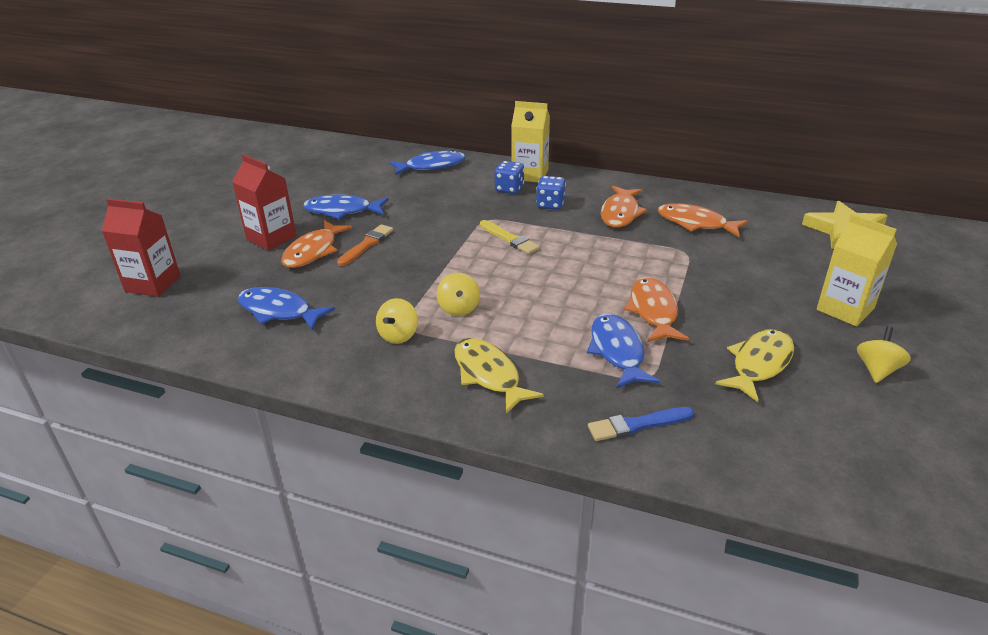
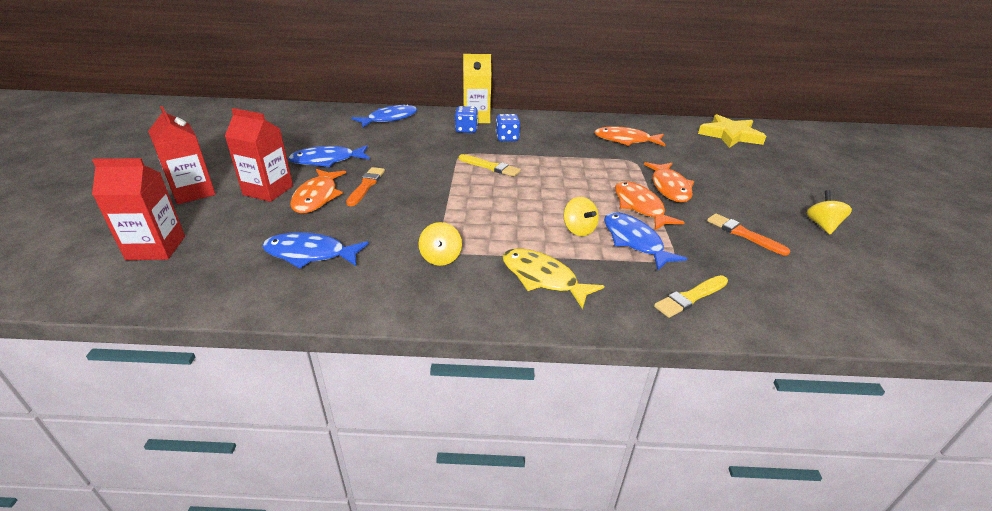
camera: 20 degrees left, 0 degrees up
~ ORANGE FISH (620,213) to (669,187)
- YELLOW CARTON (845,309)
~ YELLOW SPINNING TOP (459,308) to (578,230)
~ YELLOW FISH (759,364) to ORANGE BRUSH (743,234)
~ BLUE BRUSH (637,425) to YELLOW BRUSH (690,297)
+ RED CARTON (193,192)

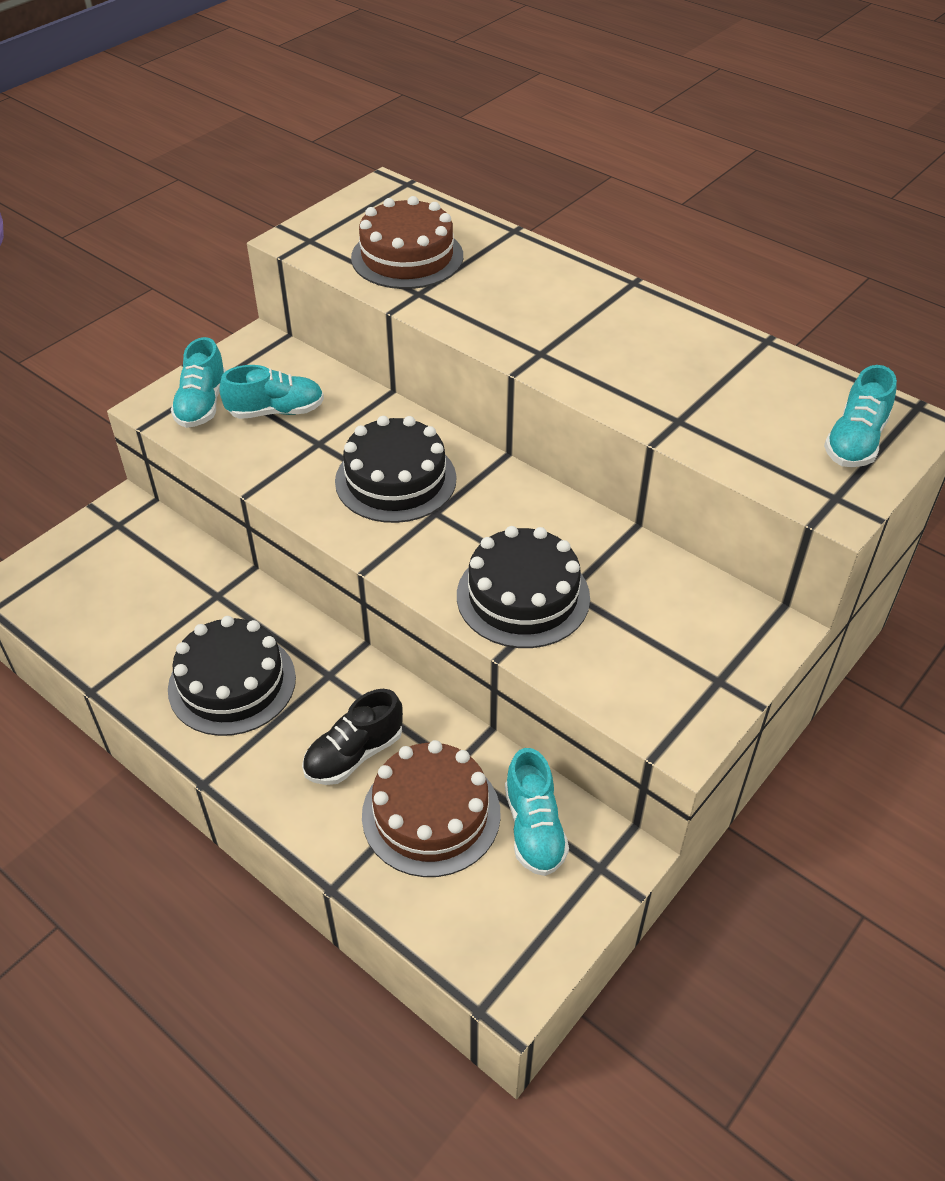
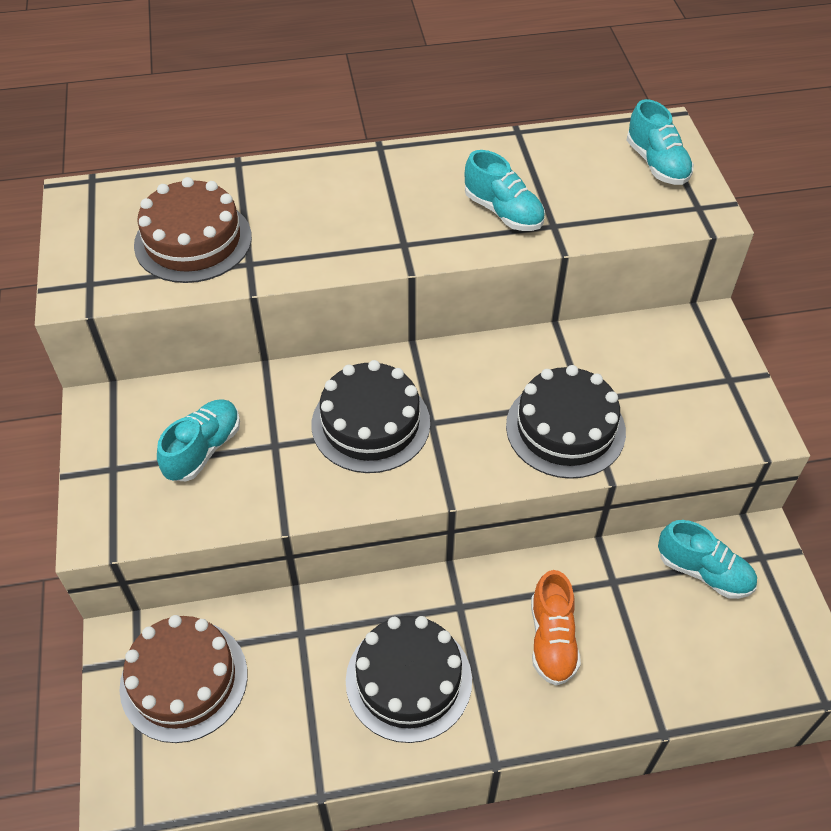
camera: 50 degrees left, 5 degrees up
~ TURQUOISE SHOE (202,404) to (503,212)
~ BLACK SHOE (354,754) to ORANGE SHOE (552,639)
~ BROWN CAKE (431,814) to (184,680)

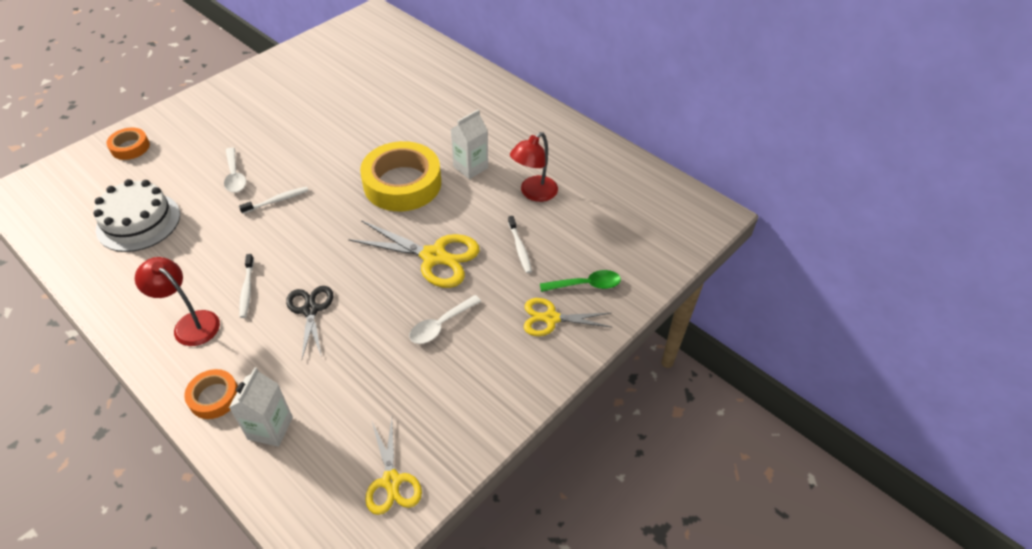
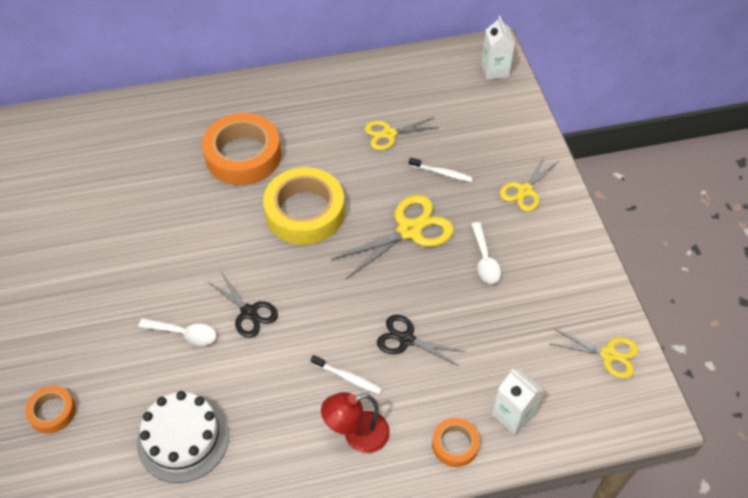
camera: 55 degrees left, 5 degrees up
~ WHITE CARTON (470,167) to (495,70)
~ RED LAMP (533,193) to YELLOW SCISSORS (389,134)
~ WHITE TOOTHBRUSH (277,200) to BLACK SCISSORS (249,312)
- GREEN SPOON (586,285)
+ ORANGE TAPE (243,155)

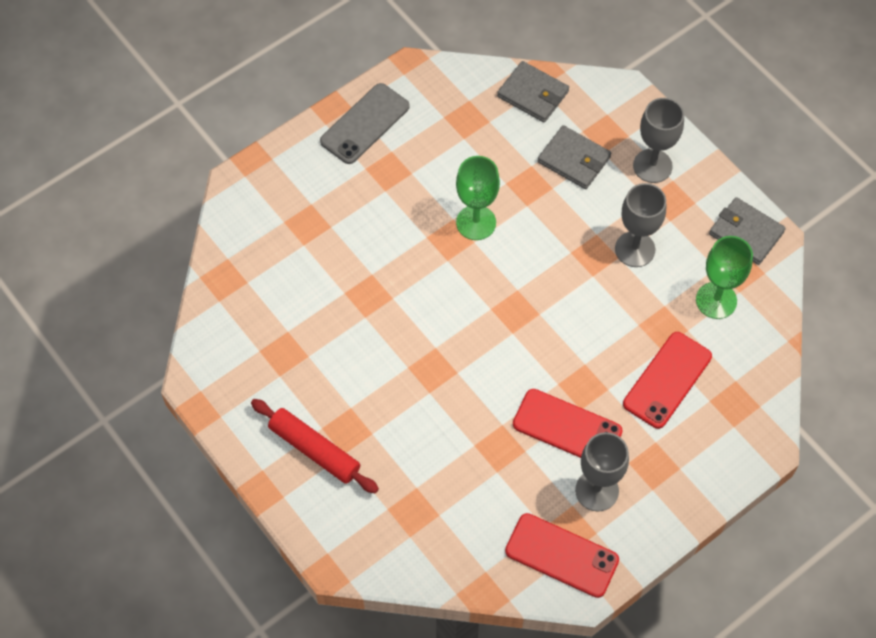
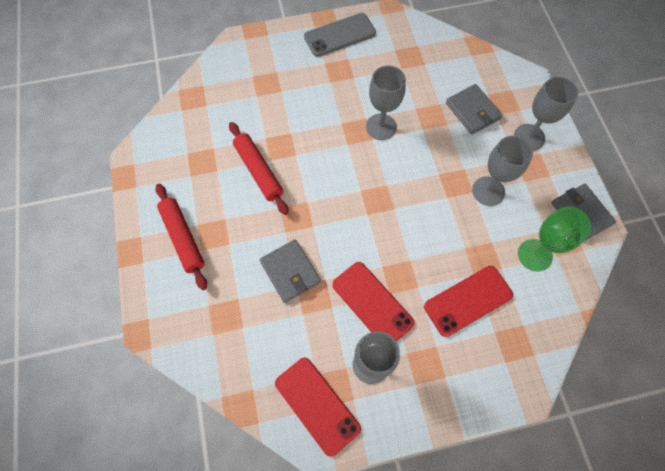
camera: 25 degrees right, 5 degrees up
~ GREY WALLET (533,94) to (290,272)
~ GREEN GOBLET (476,222) to GREY GOBLET (381,127)
+ RED ROLLING PIN (259,171)

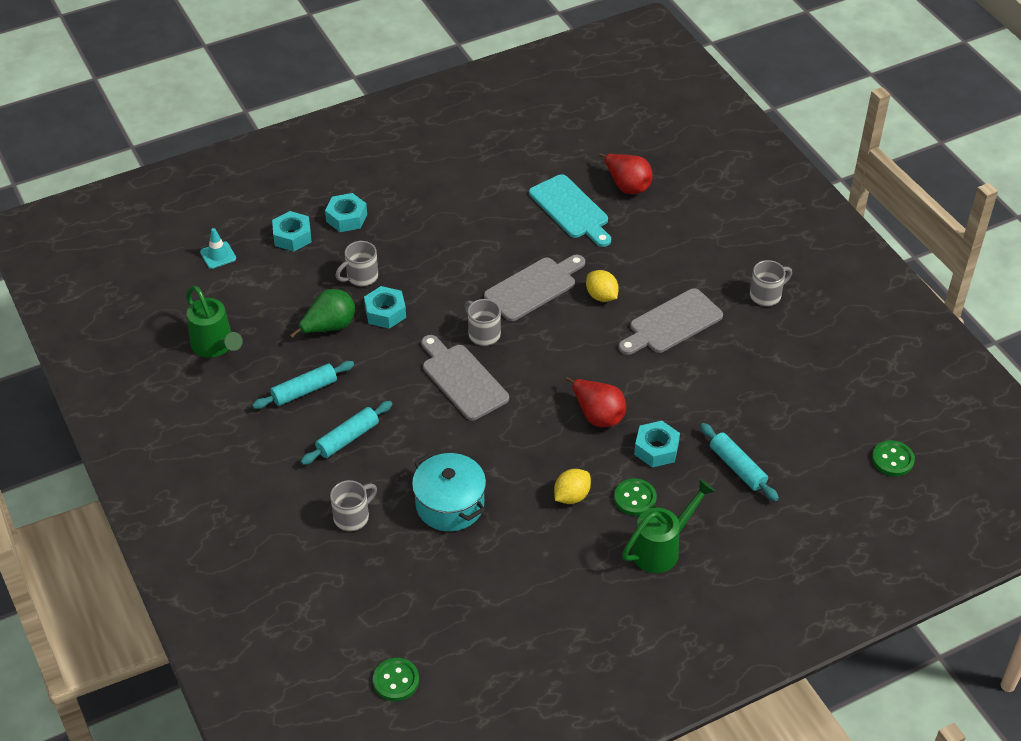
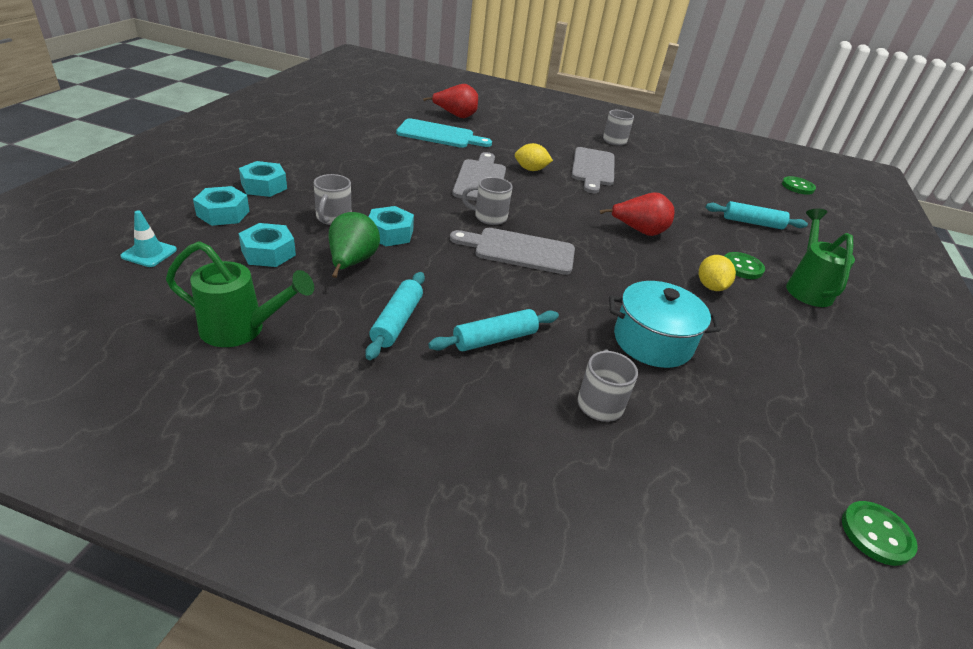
camera: 50 degrees left, 10 degrees down
~ TURQUOISE ROLLING PIN (347,438) = (494,339) 60 degrees clockwise
~ TURQUOISE NUT (656,449) to (268,253)

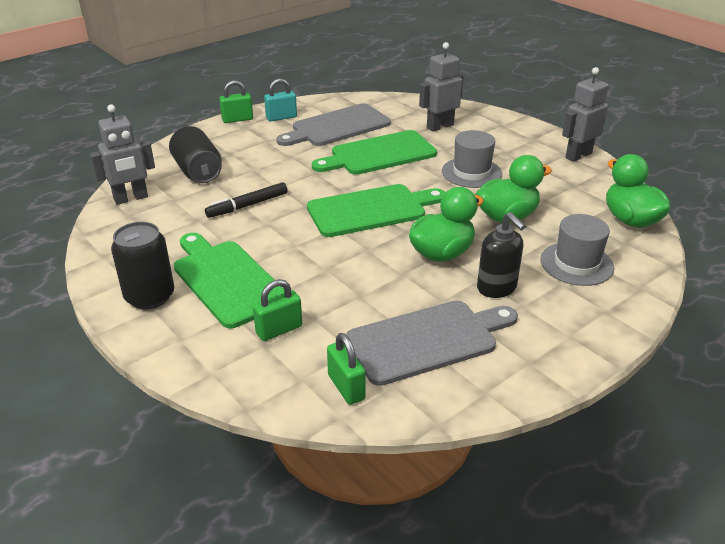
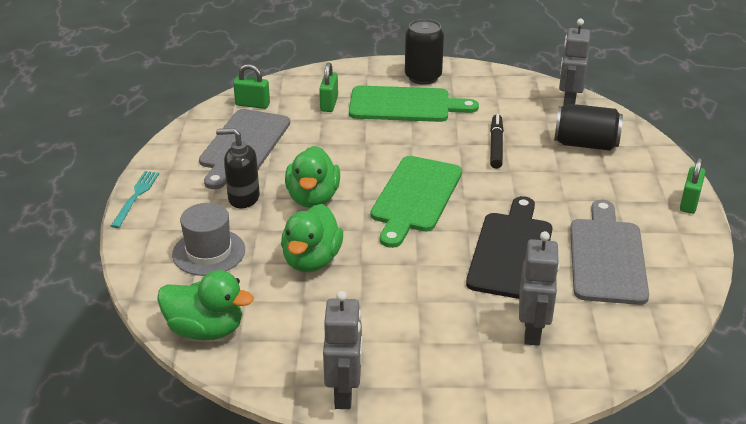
camera: 130 degrees right, 0 degrees up
- TURQUOISE PADLOCK (281,117)
~ GREEN CUTTING BOARD (379,154) to BLACK CUTTING BOARD (511,252)
- GREY HAT (471,172)
+ TURQUOISE FORK (136,197)

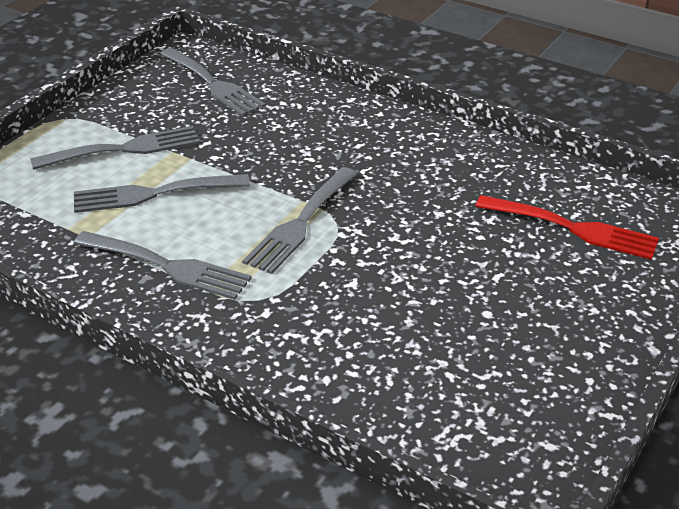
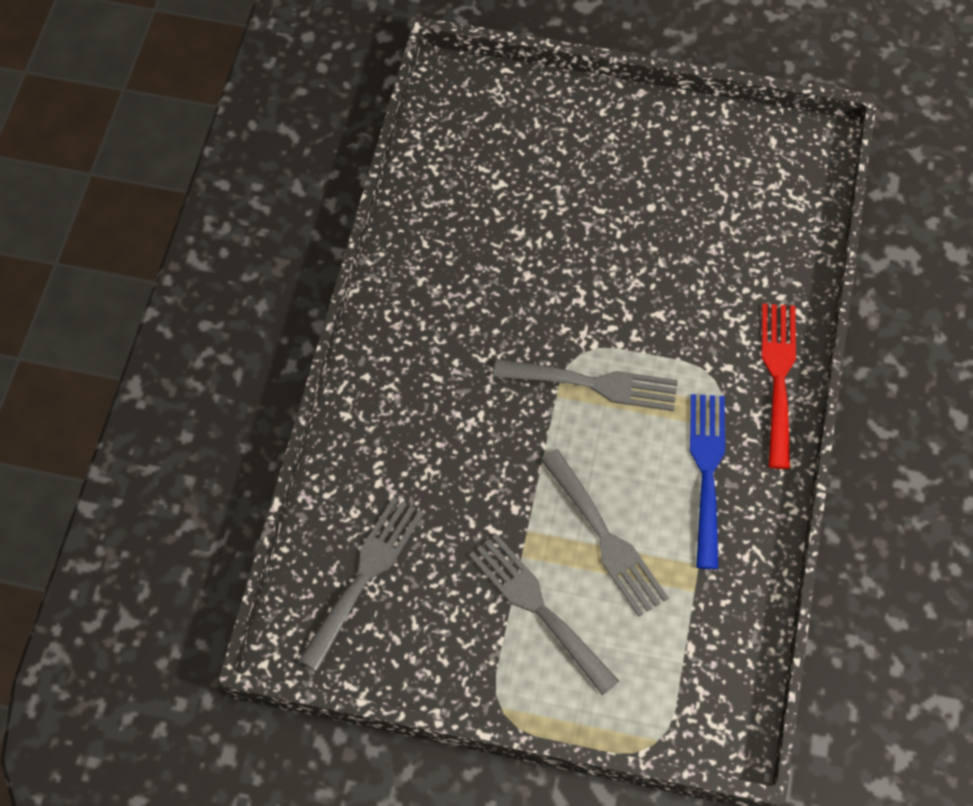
camera: 110 degrees left, 25 degrees up
~ RED FORK (573,228) to (778,376)
~ GREY FORK (168,266) to BLUE FORK (707,471)

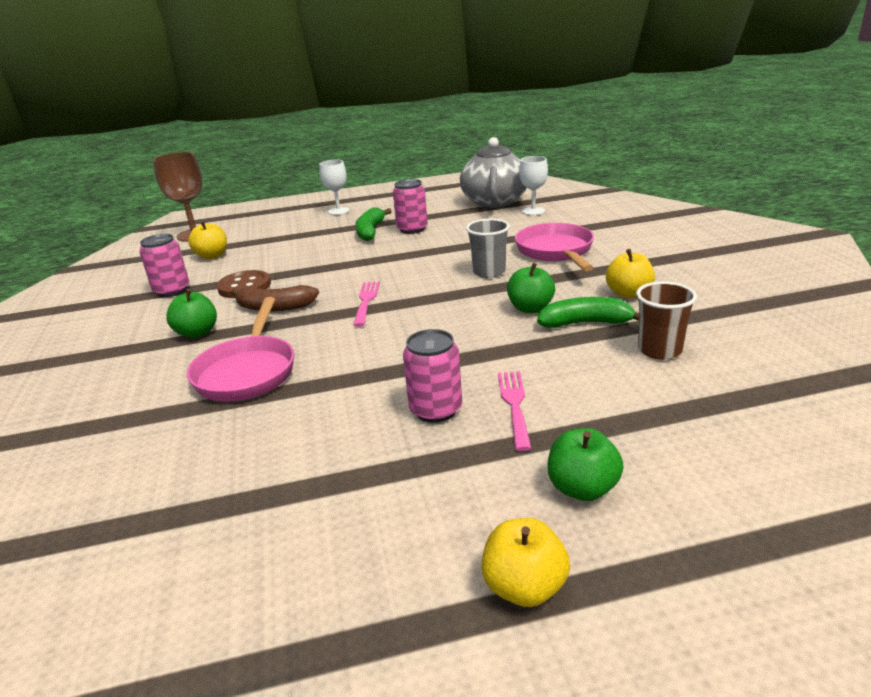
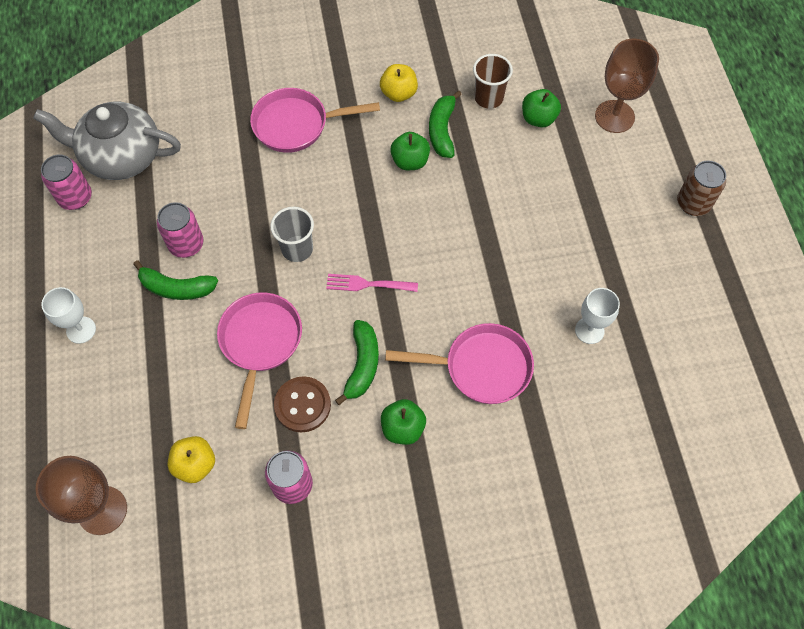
camera: 90 degrees left, 35 degrees up
~ WHITE GOBLET (533,211) to (589,330)
~ GREY CUP (489,272) to (297,249)
~ BROWN BANANA (275,307) to GREEN BANANA (362,365)
~ PINK CAN (436,410) to (75,197)
- PINK FORK (514,405)
~ GREEN APPLE (582,488) to (538,118)
~ YELLOW APPLE (524,587) to BROWN CAN (693,203)
+ BROWN GOBLET (614,116)
+ PINK PAN (260,343)

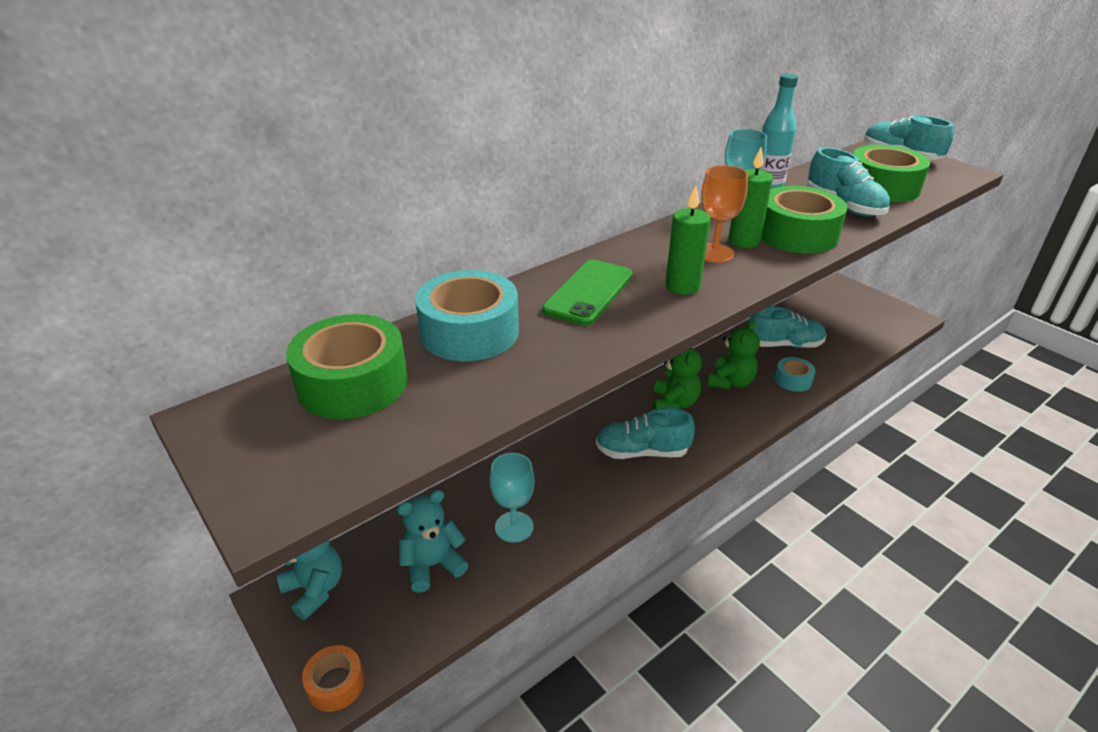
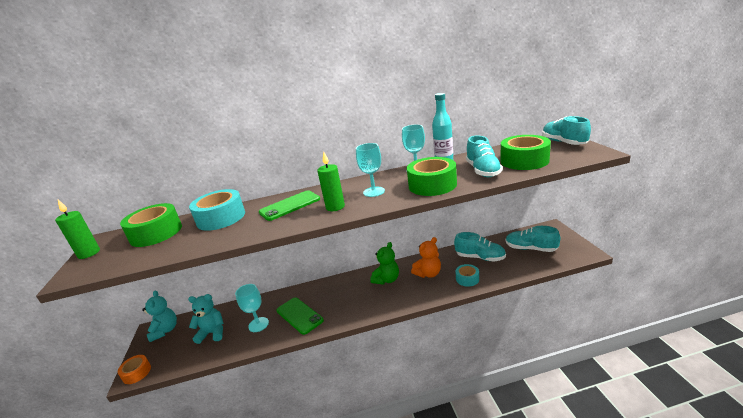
camera: 30 degrees right, 10 degrees down
~ GREEN CANDLE (744,241) to (89,253)
~ ORANGE GOBLET (714,253) to TURQUOISE GOBLET (374,192)
~ GREEN TEDDY BEAR (730,382) to ORANGE TEDDY BEAR (428,274)
~ TURQUOISE SHOE (642,452) to (530,249)
+ GREEN PHONE (299,315)

